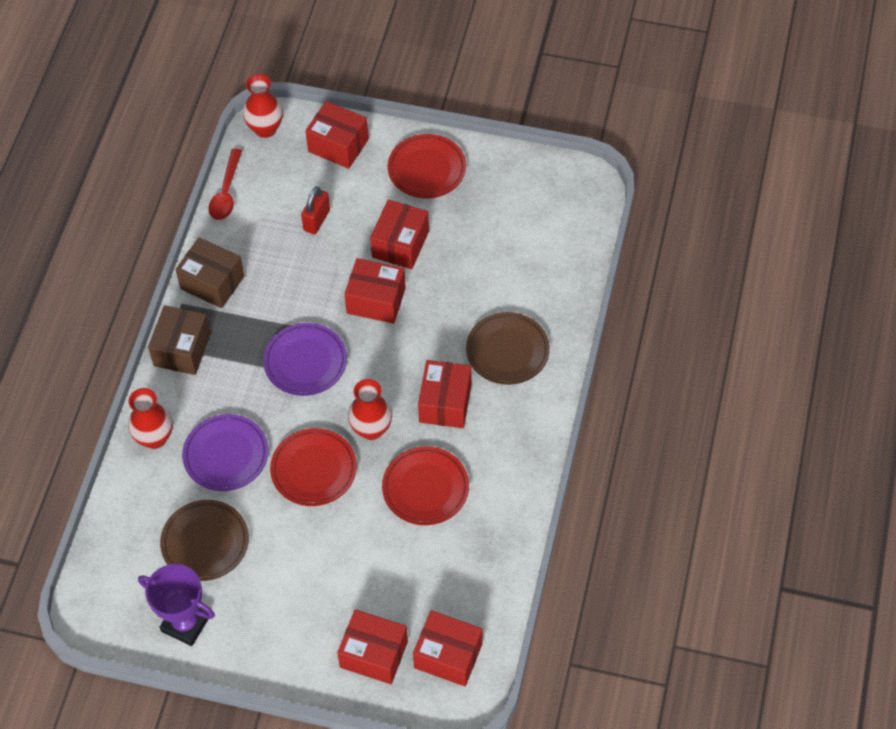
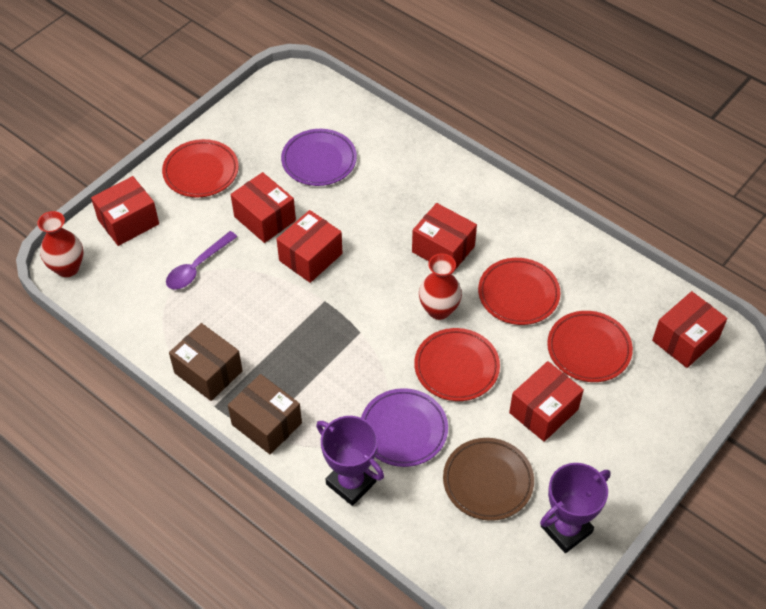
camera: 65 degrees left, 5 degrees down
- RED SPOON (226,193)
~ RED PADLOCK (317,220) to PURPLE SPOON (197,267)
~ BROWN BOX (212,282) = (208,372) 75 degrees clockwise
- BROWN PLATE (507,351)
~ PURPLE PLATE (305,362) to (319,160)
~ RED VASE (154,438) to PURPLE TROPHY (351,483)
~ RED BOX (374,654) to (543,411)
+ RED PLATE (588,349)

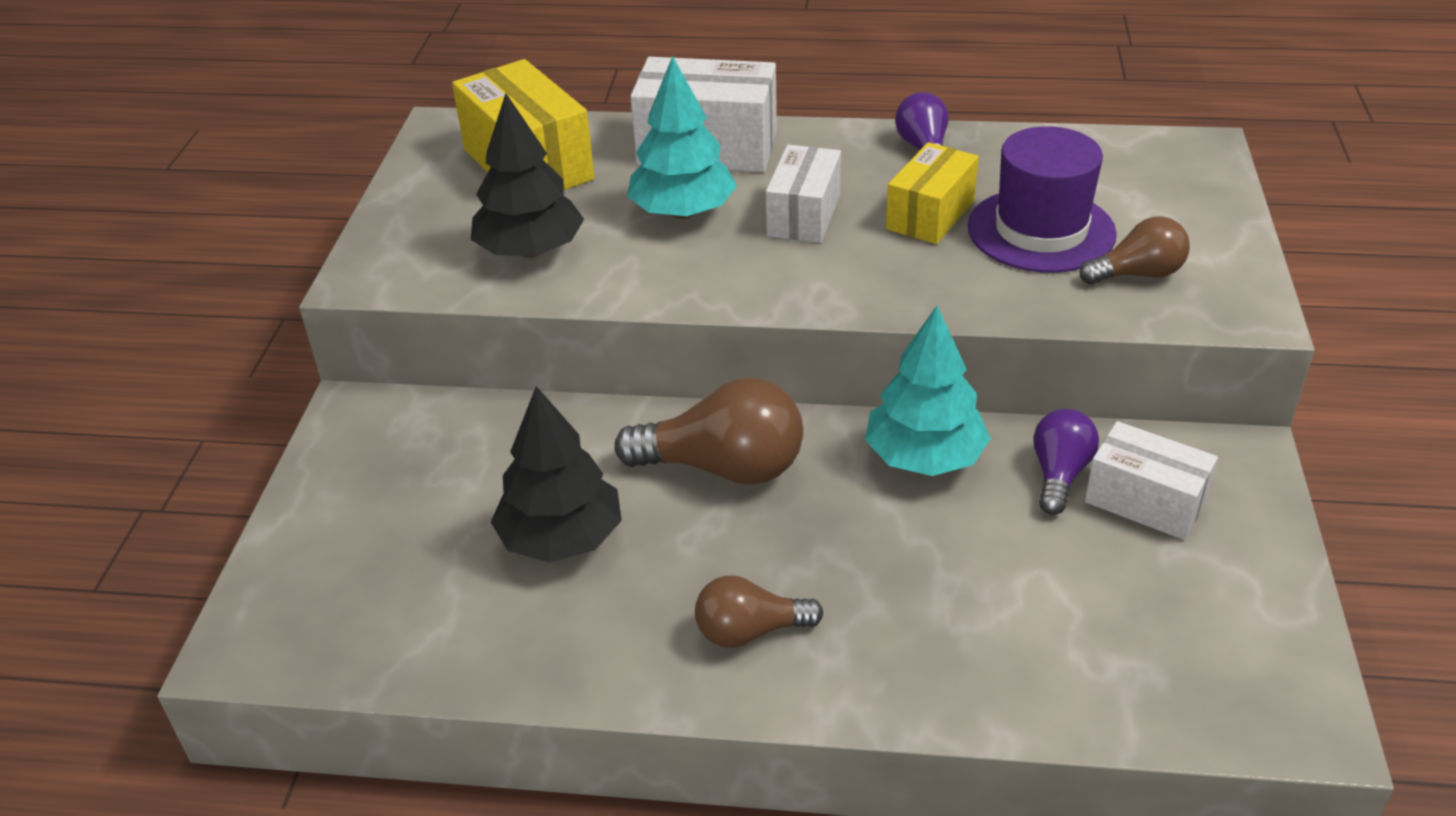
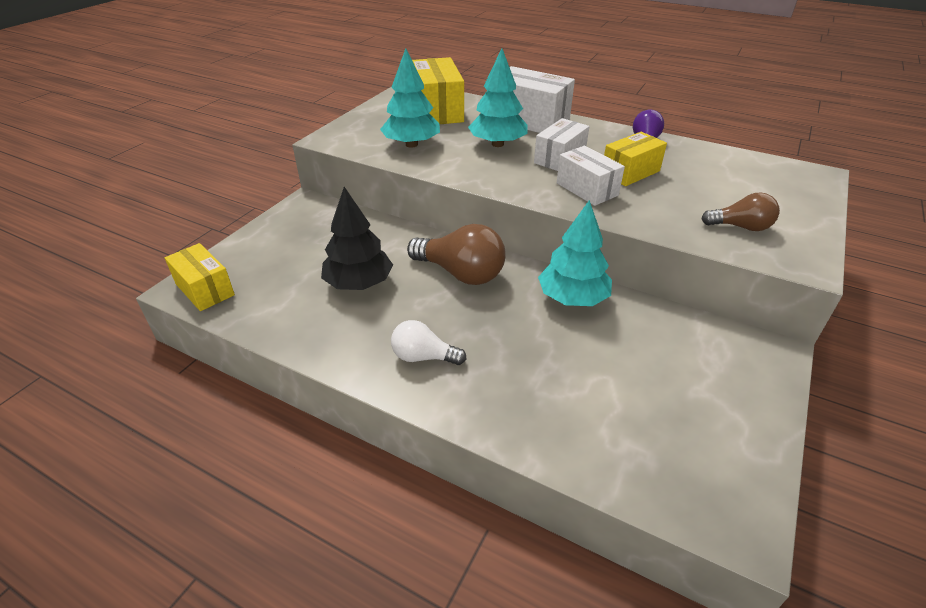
camera: 20 degrees right, 0 degrees up
~ BLACK TREE (530,251) to TURQUOISE TREE (412,144)
- PURPLE HAT (1041,230)
- PURPLE LIGHT BULB (1059,474)
~ WHITE BOX (1145,501) to (587,189)
~ BROWN LIGHT BULB (750,631) to WHITE LIGHT BULB (423,357)
+ YELLOW BOX (205,289)

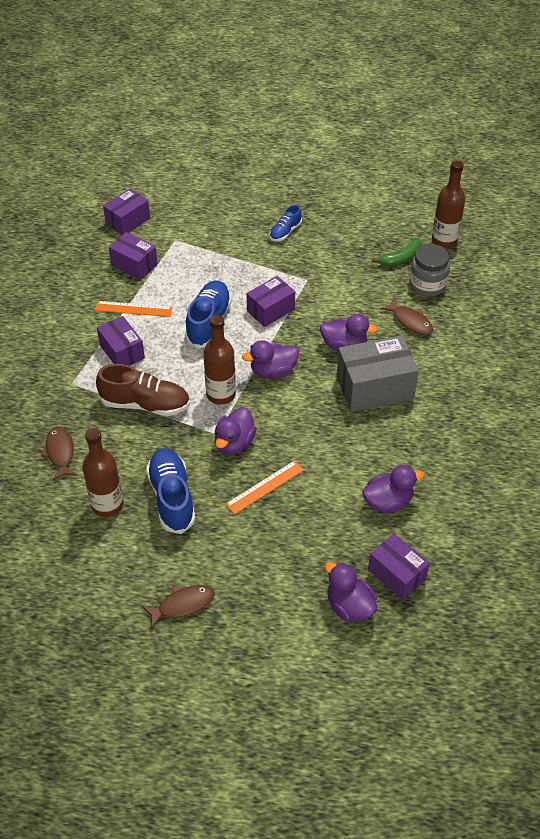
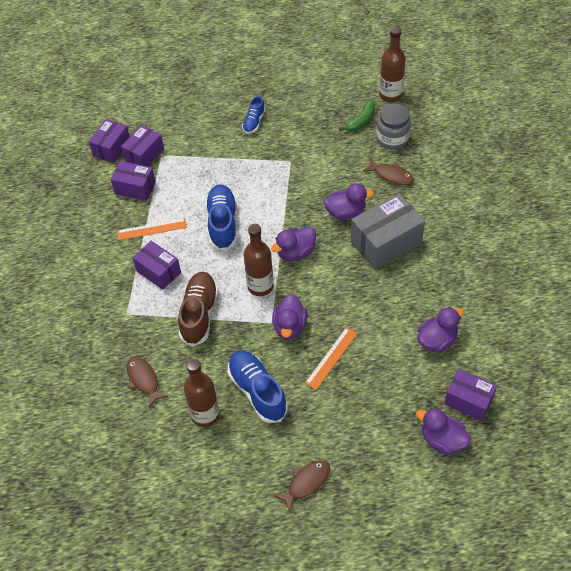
camera: 15 degrees left, 5 degrees up
~ PURPLE BOX (270,310) to (144,155)
~ BROWN SHOE (145,404) = (199,314) 75 degrees counterclockwise

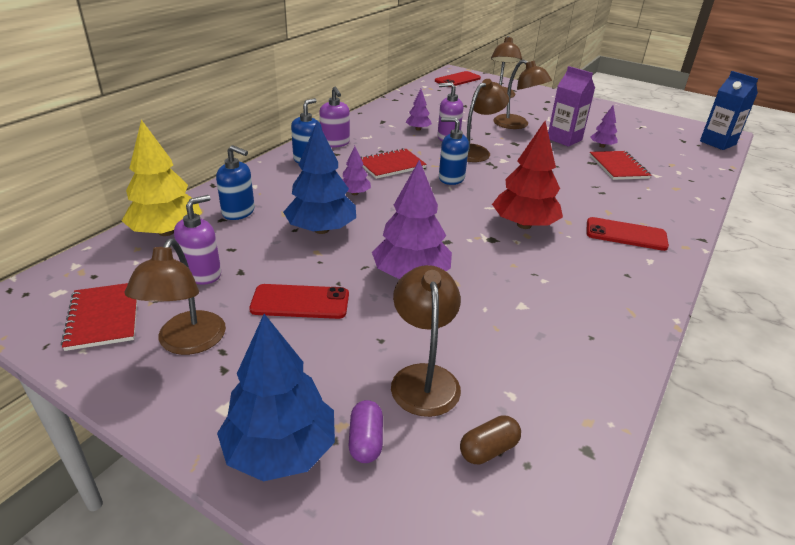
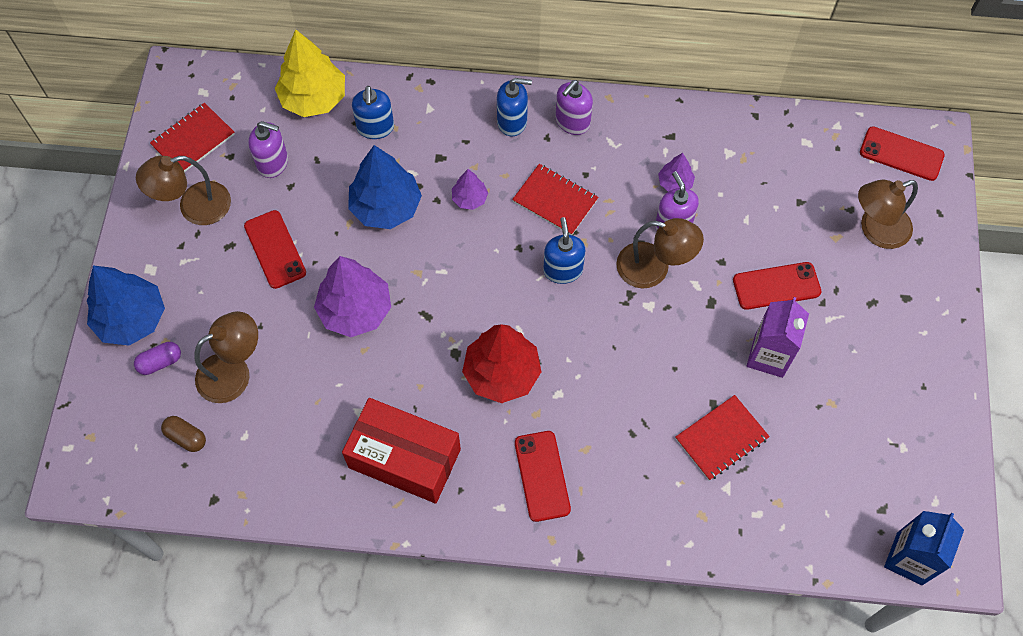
camera: 65 degrees right, 30 degrees up
~ BROWN LAMP (517,125) to RED PHONE (776,286)
- PURPLE TREE (602,146)
+ RED BOX (404,458)

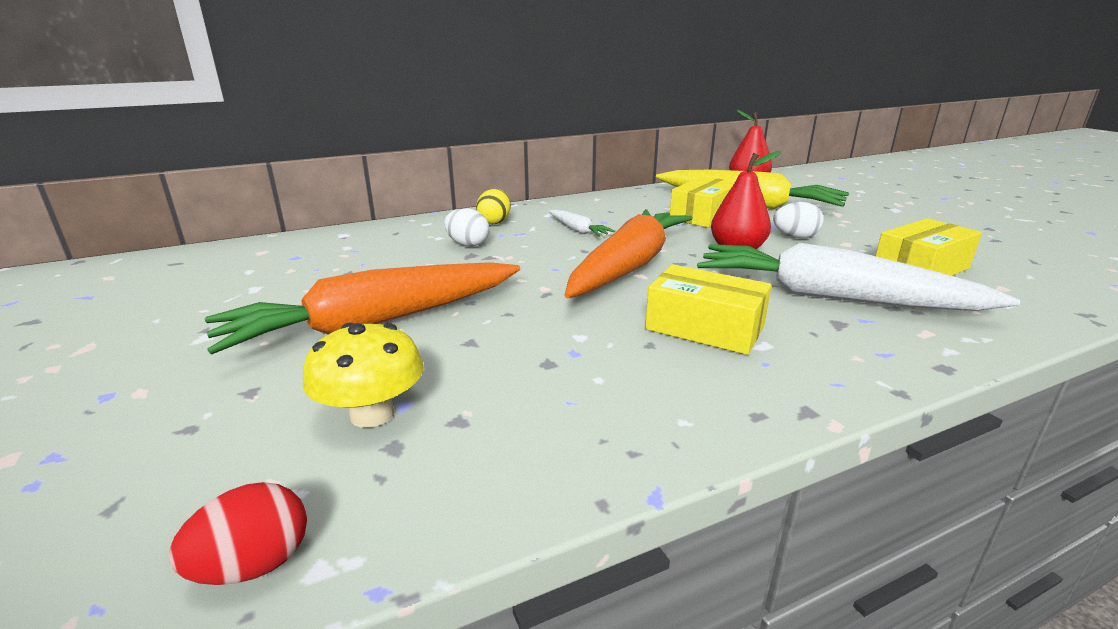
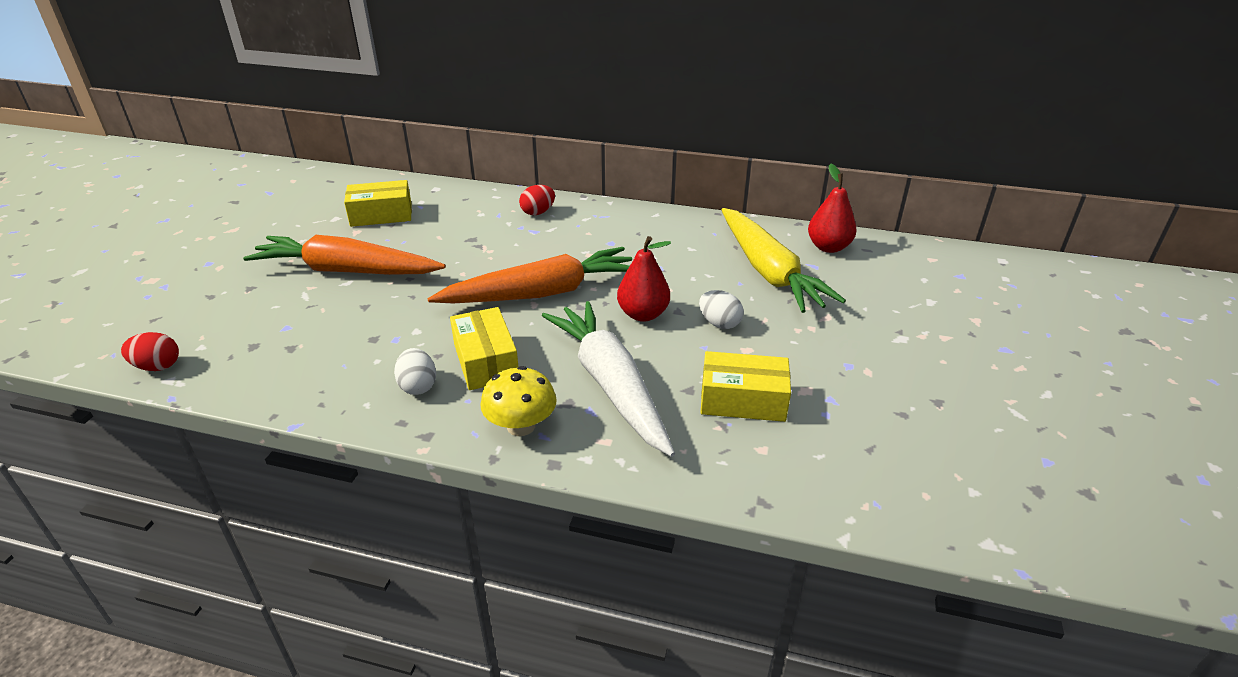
camera: 40 degrees right, 10 degrees up
~ YELLOW BOX (703,215) to (381,215)
~ YELLOW EGG (494,222) to RED EGG (538,212)
~ WHITE EGG (468,244) to (418,386)
- WHITE CARROT (578,230)
~ YELLOW MUSHROOM (372,414) to (521,426)

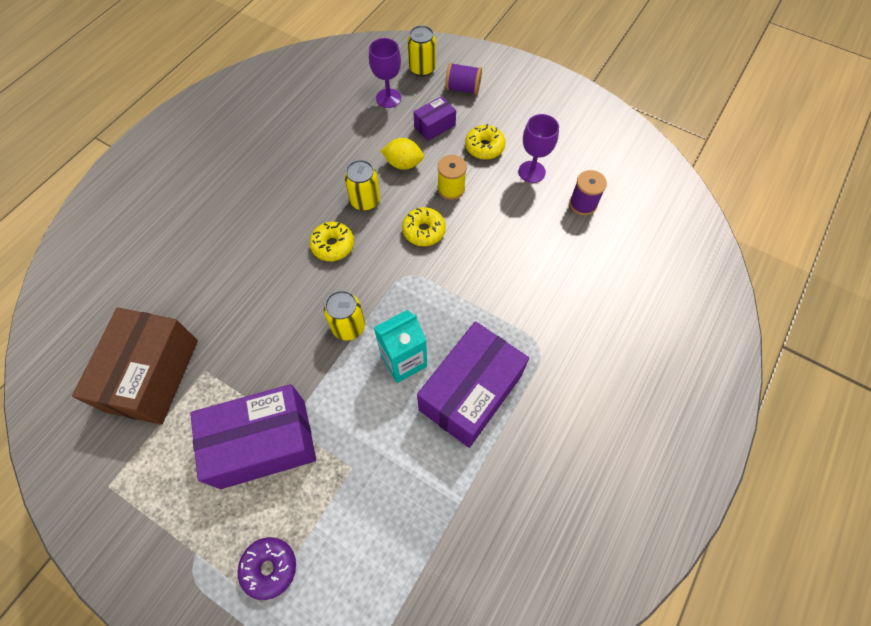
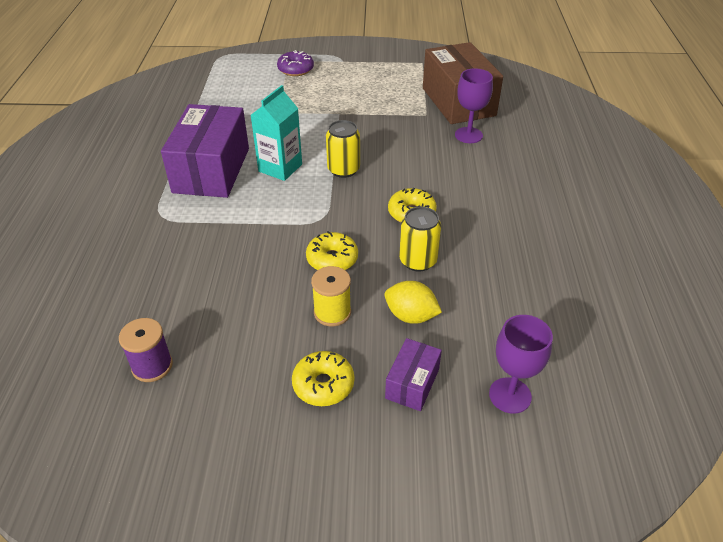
camera: 150 degrees right, 20 degrees down
- YELLOW CAN (422,69)
- PURPLE SPOOL (463,88)
~ PURPLE GOBLET (531,172) to (468,135)
~ YELLOW LEMON (403,164) = (411,316) 45 degrees clockwise
- PURPLE BOX (263,443)

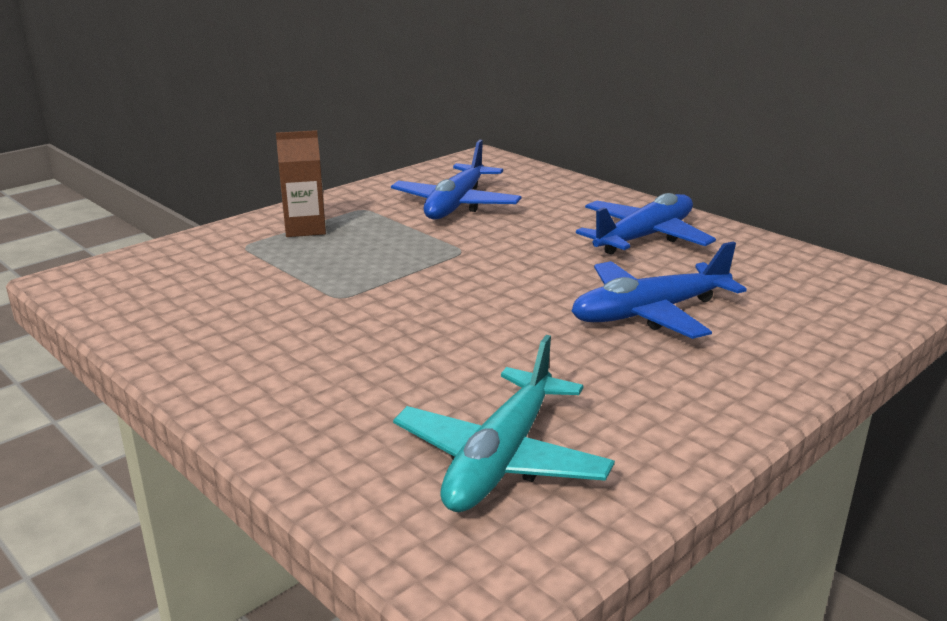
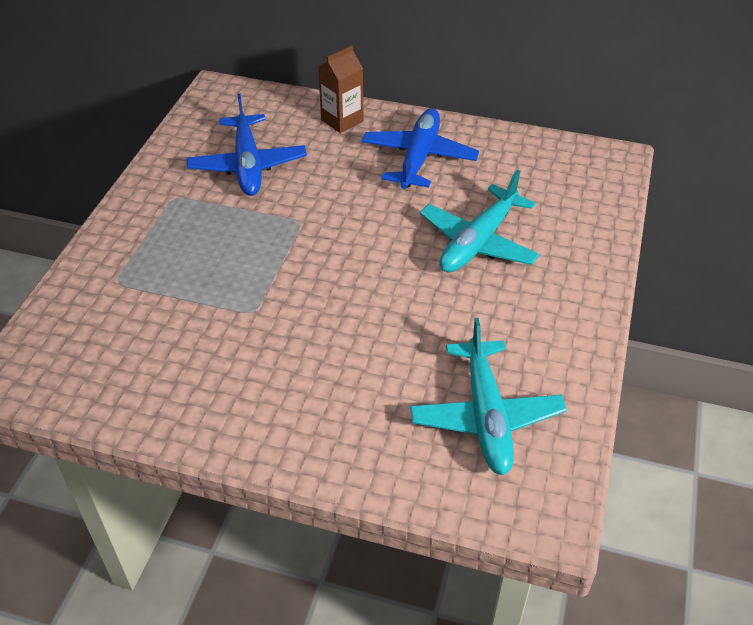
camera: 30 degrees left, 20 degrees up
~ BROWN CARTON (305,228) to (342,120)
~ BLUE PLANE (649,313) to TURQUOISE PLANE (478,242)

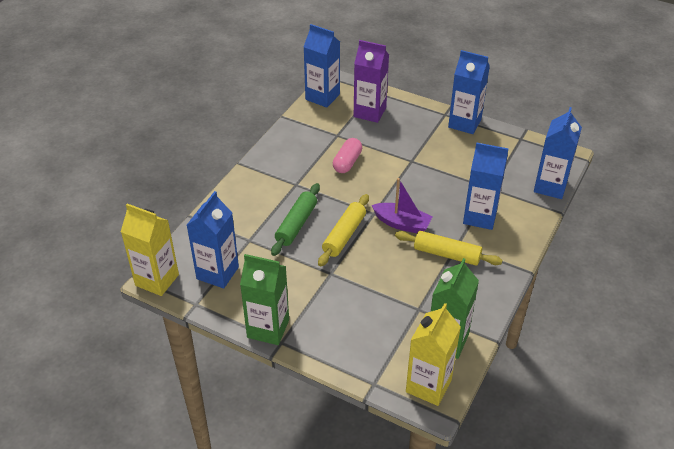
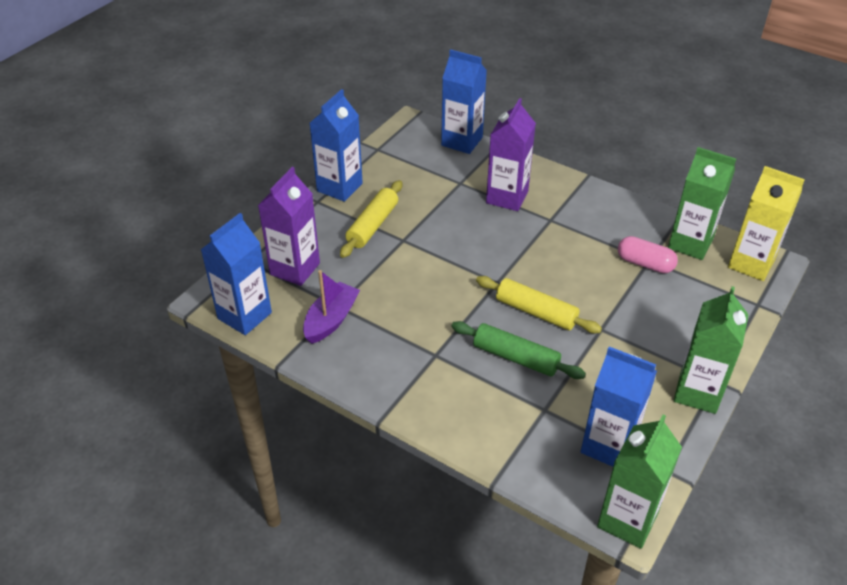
camera: 85 degrees left, 0 degrees up
~ PINK CAPSULE (347,162) to (645,264)
~ BLUE CARTON (480,217) to PURPLE CARTON (507,197)
~ PURPLE BOAT (402,224) to (331,320)
~ YELLOW CARTON (157,280) to GREEN CARTON (627,520)
~ YELLOW ROLLING PIN (447,254) to (372,225)

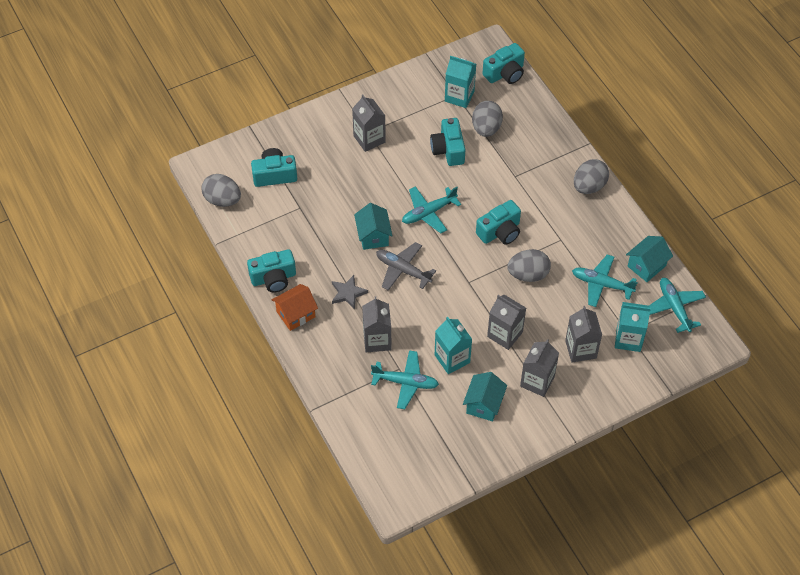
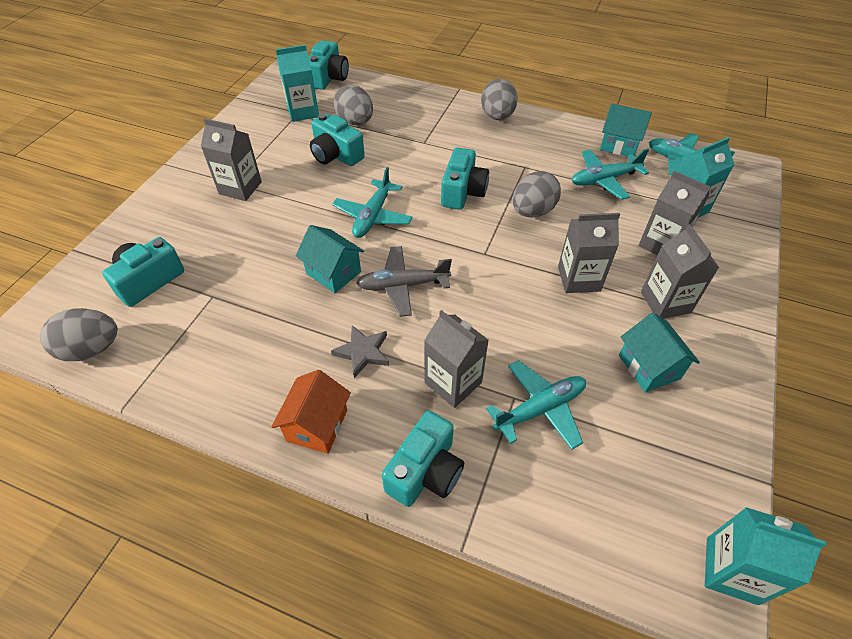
camera: 40 degrees left, 5 degrees down
~ TURQUOISE HOUSE (646,266) = (619,145) 75 degrees counterclockwise
~ TURQUOISE CAMERA (273,278) to (425,471)
~ TURQUOISE CARTON (452,359) to (731,570)

